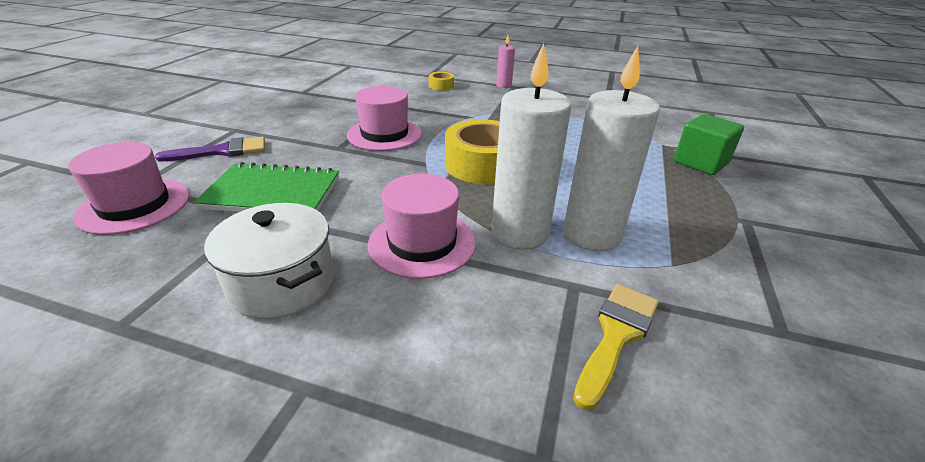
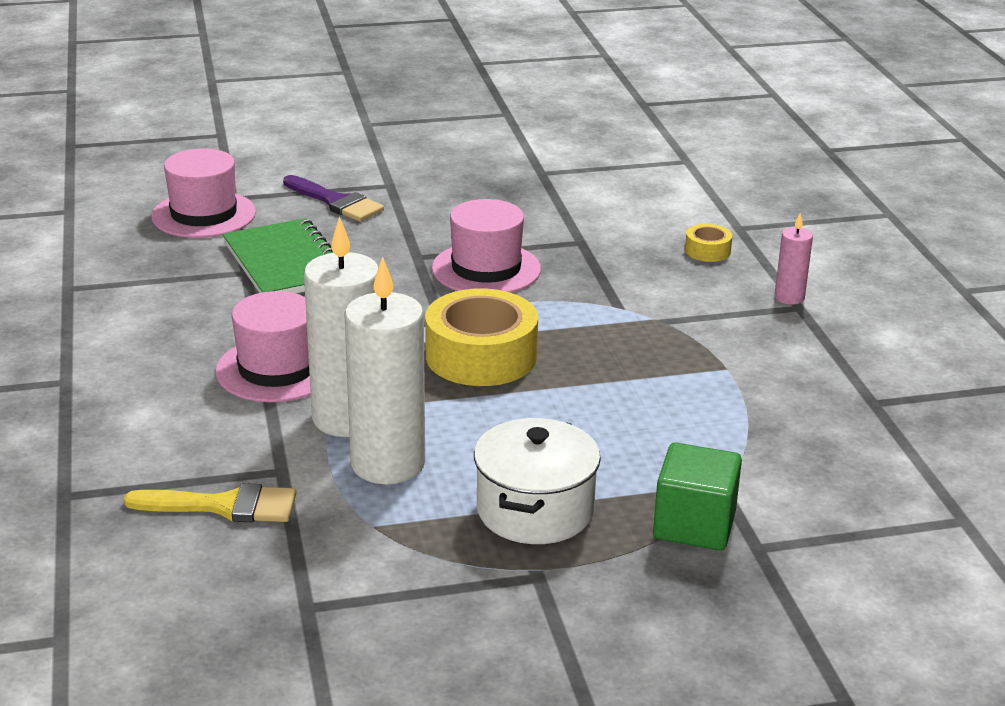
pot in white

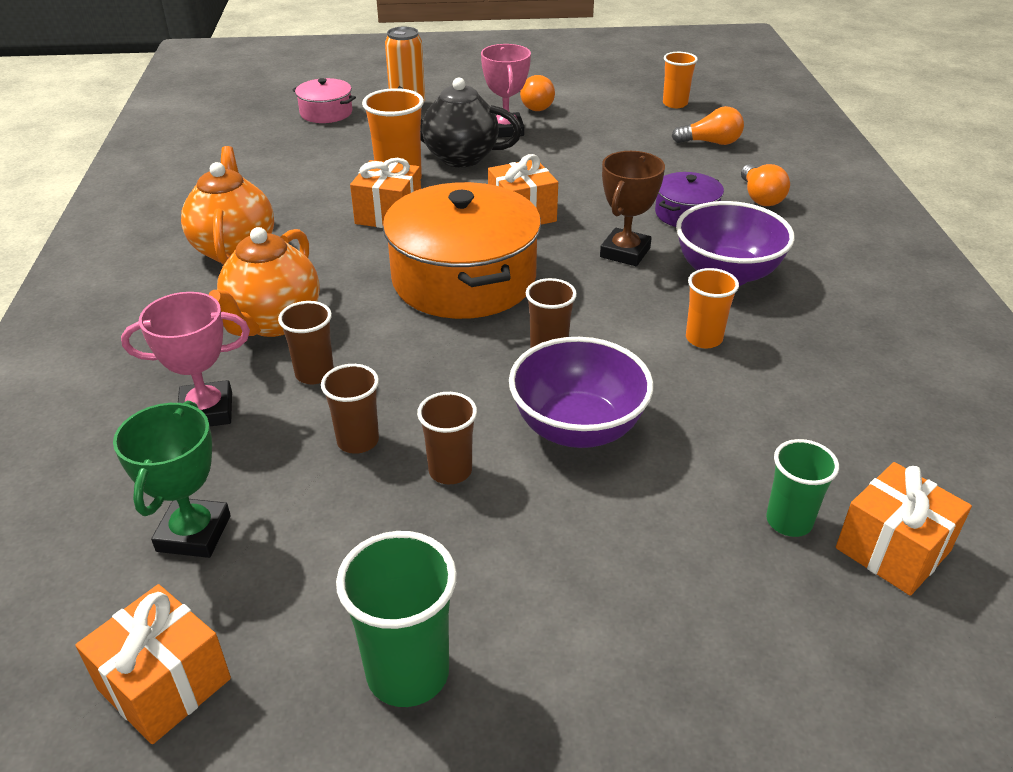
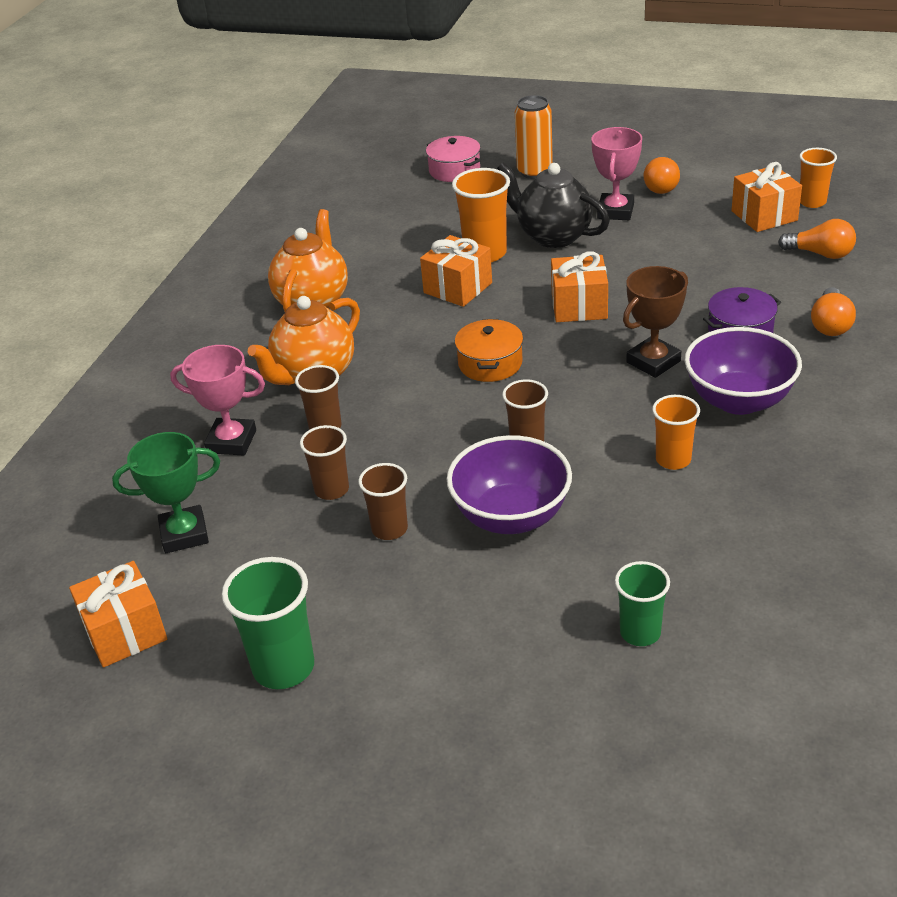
trophy in green
pot in orange
gift in orange (no. 4 from left)

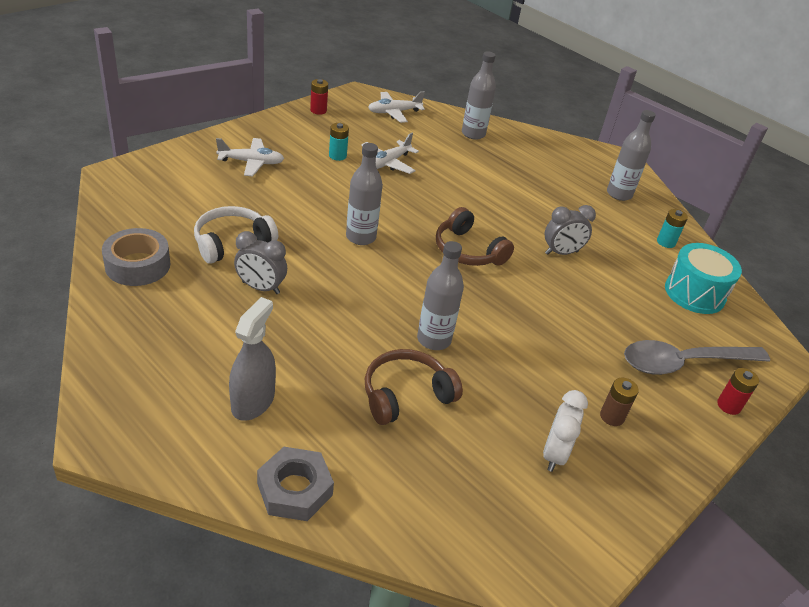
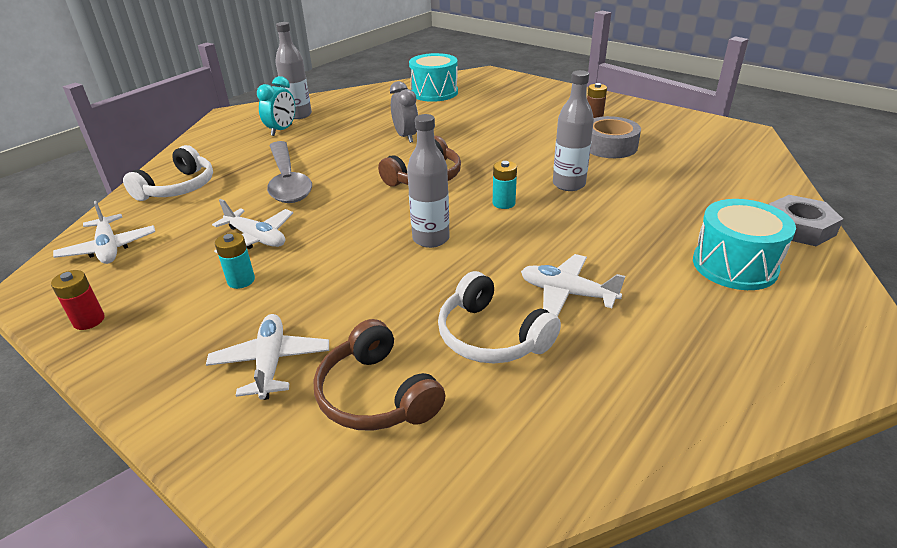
headphones in white (no. 1 from left)
clock in turquoise
spoon in grey
headphones in brown (no. 1 from left)
battery in turquoise (no. 2 from left)
plane in white (no. 4 from left)
tape in grey
drum in turquoise (no. 2 from left)
clock in white
battery in red (no. 2 from left in the first image)

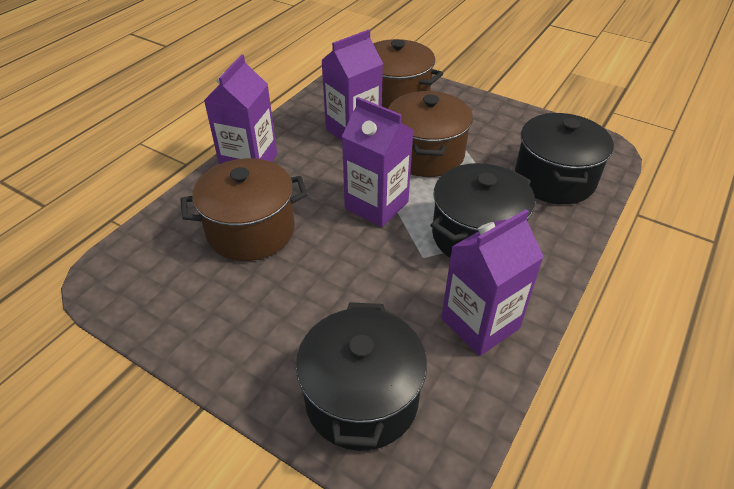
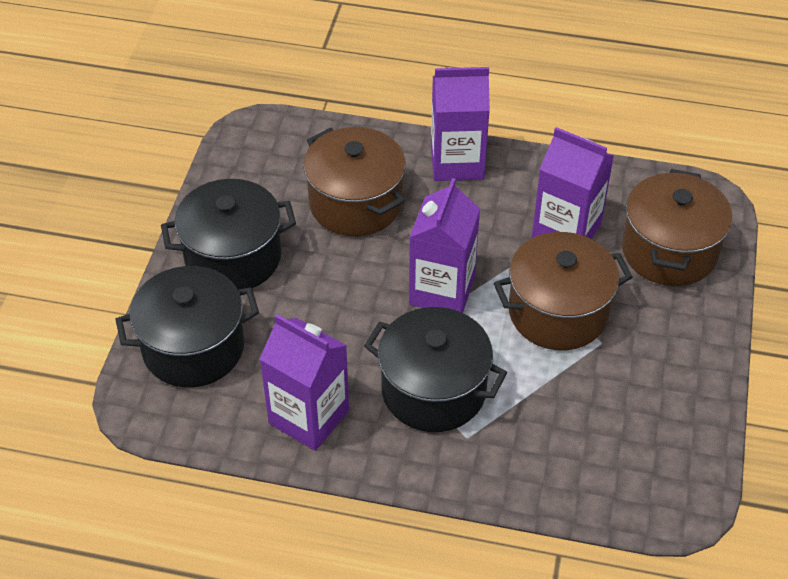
pot in black (no. 2 from left)

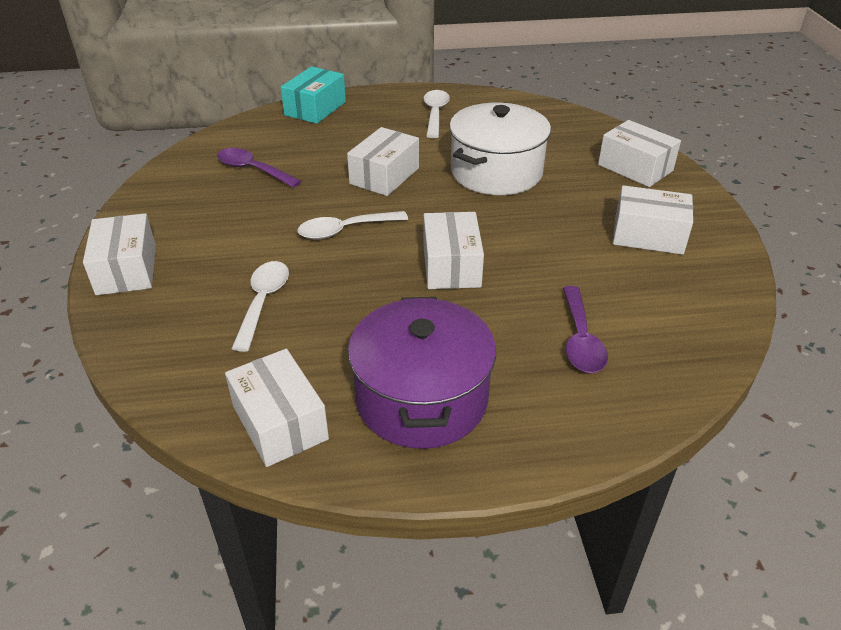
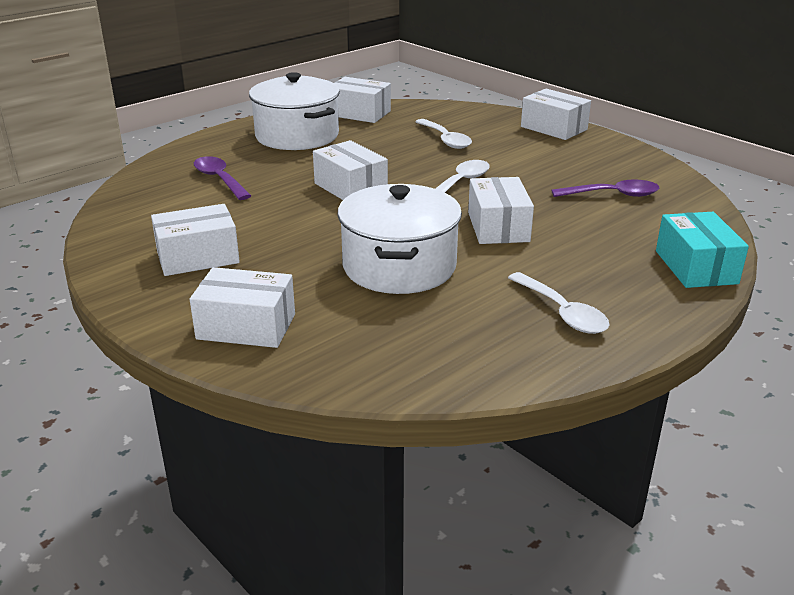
pot in white (no. 1 from left)

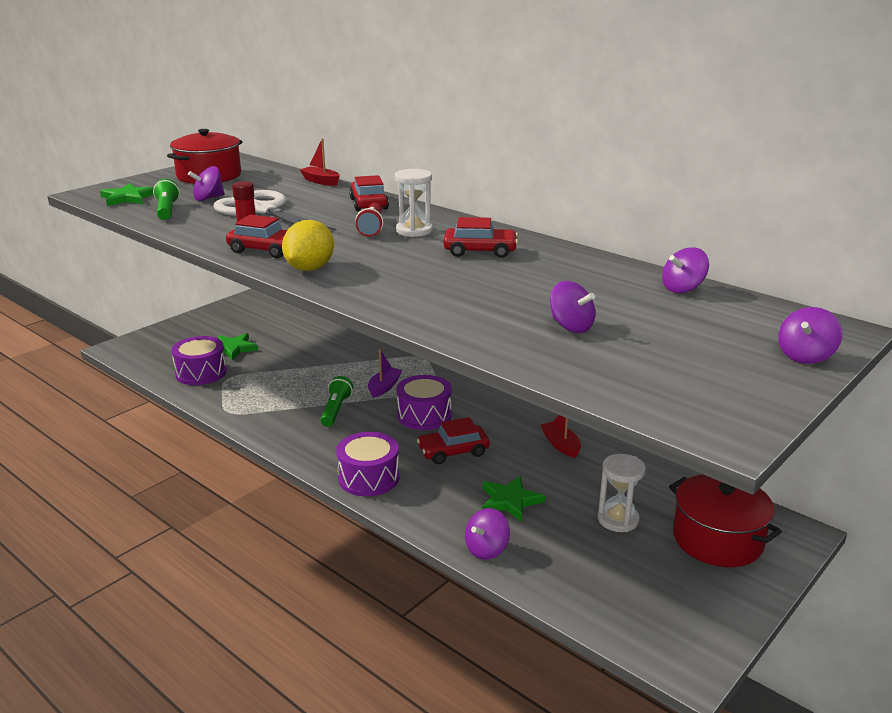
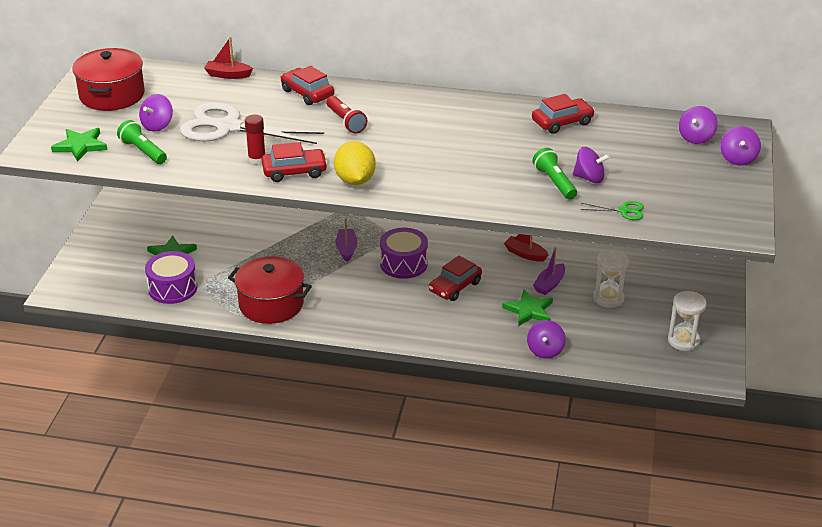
pot in red (no. 2 from left)
car in red (no. 4 from left)
flashlight in green (no. 2 from left)
boat in purple (no. 2 from left)
scissors in green
hourglass in white (no. 2 from left)
spinning top in purple (no. 4 from left)
drum in purple (no. 2 from left in the first image)

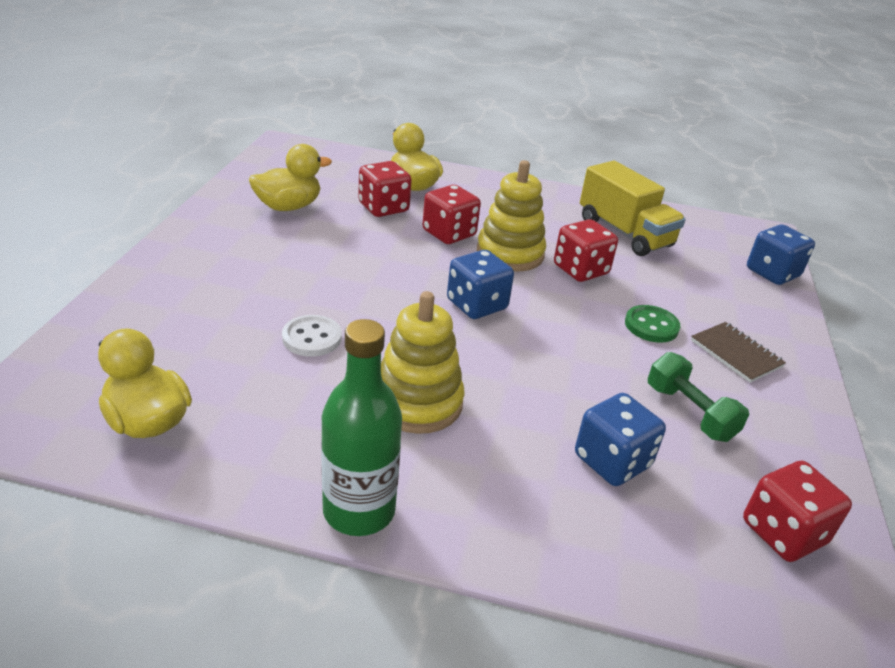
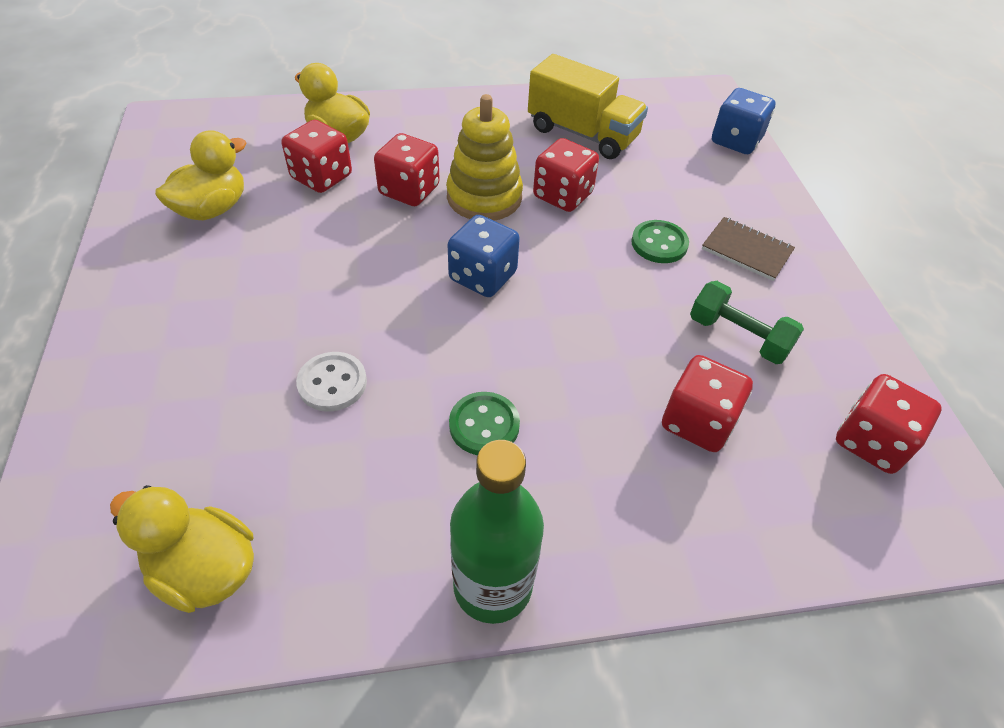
button in green (no. 1 from left)
dice in red (no. 4 from left)

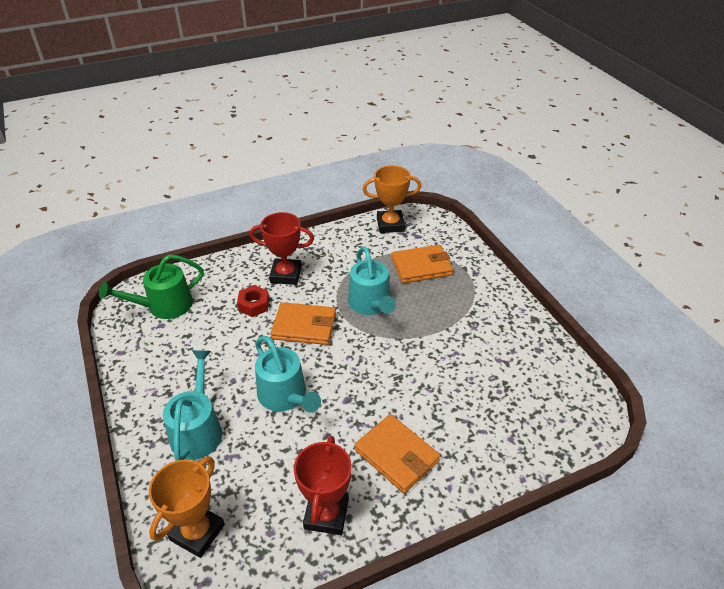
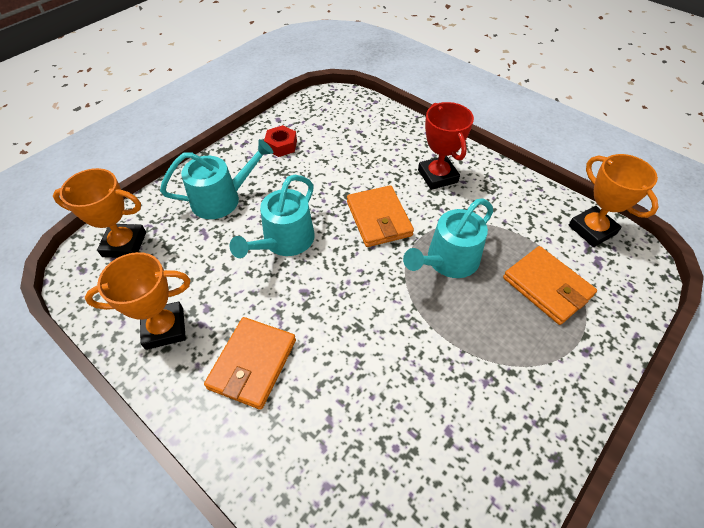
trophy in orange (no. 2 from left)
nut in red
watering can in green

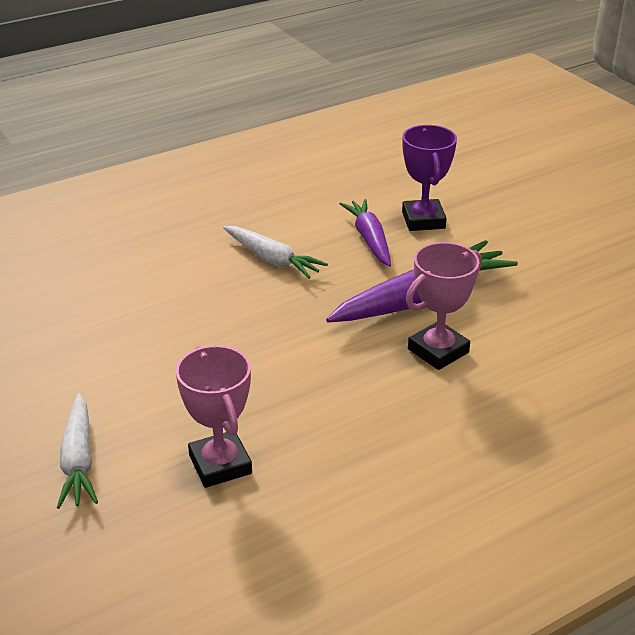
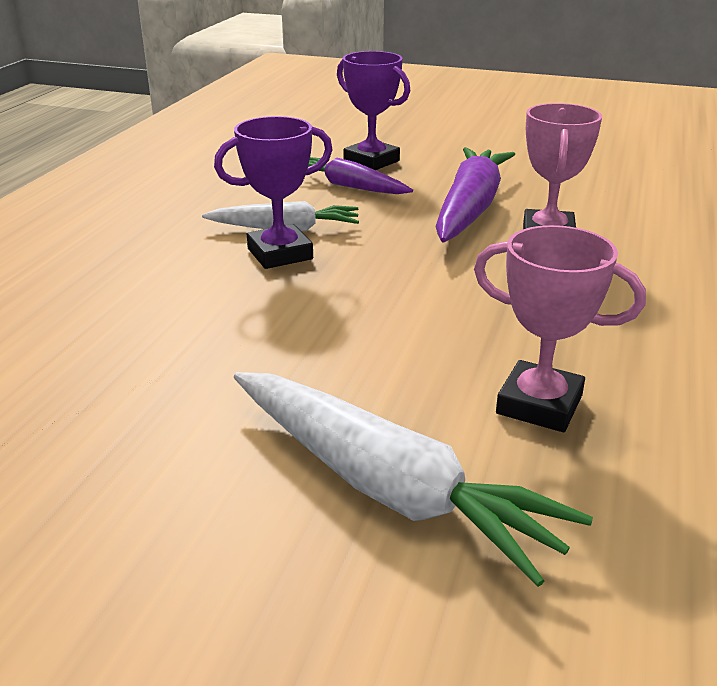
trophy in purple (no. 1 from left)
carrot in white (no. 2 from left)

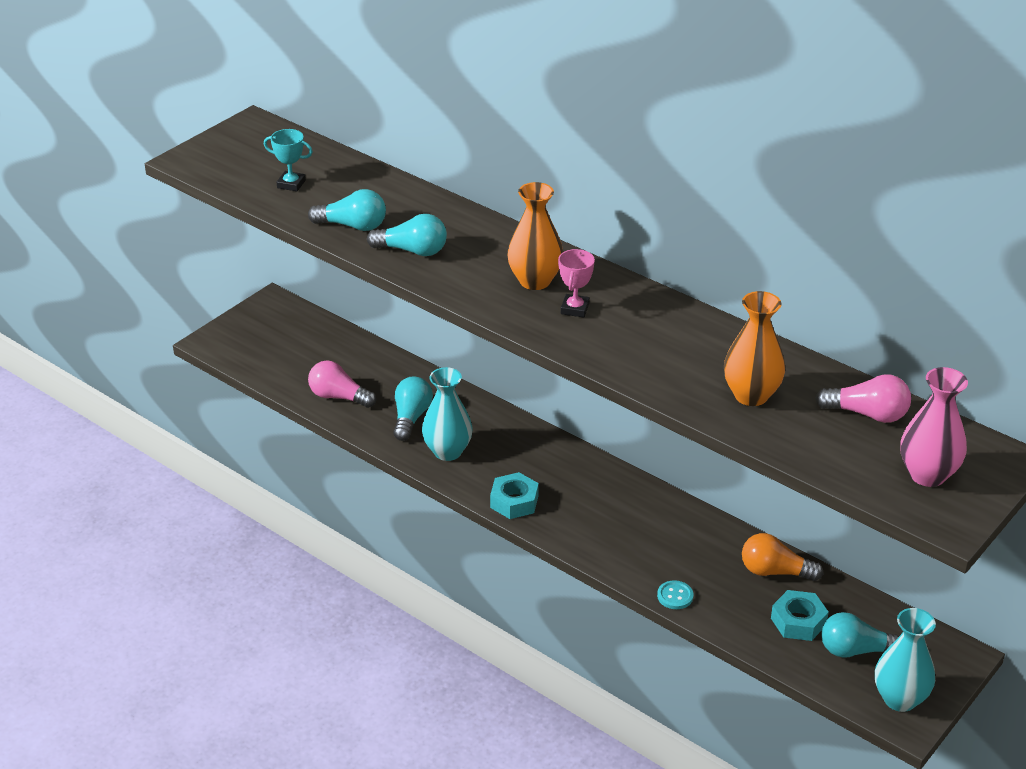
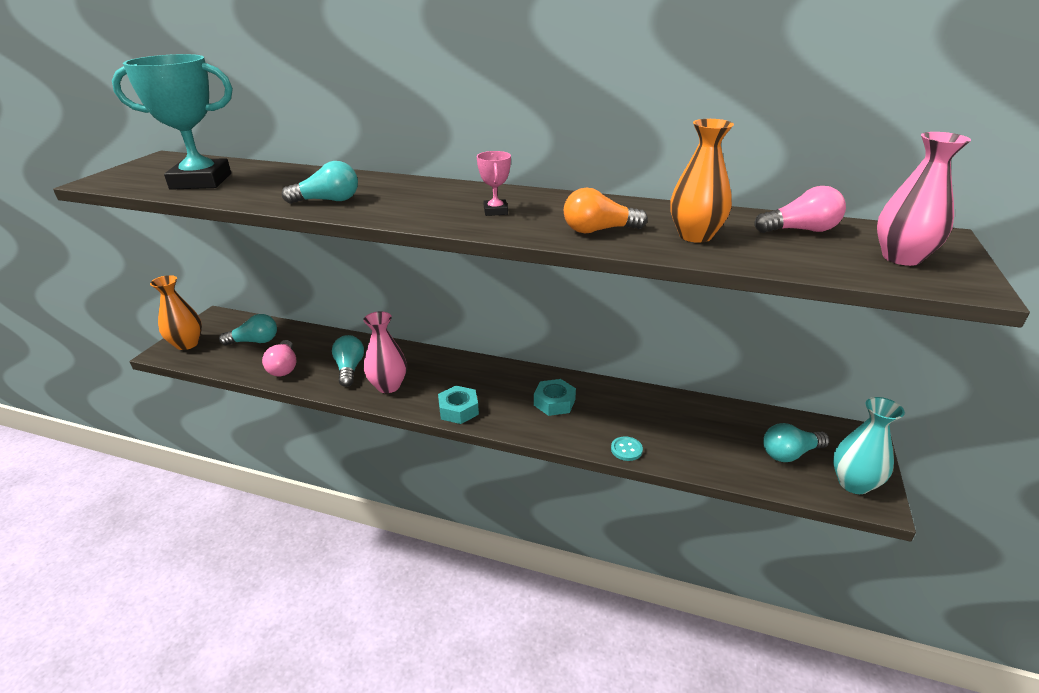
trophy in turquoise
vase in orange (no. 1 from left)
light bulb in turquoise (no. 1 from left)
light bulb in pink (no. 1 from left)
vase in pink (no. 1 from left)
nut in turquoise (no. 2 from left)
light bulb in orange

